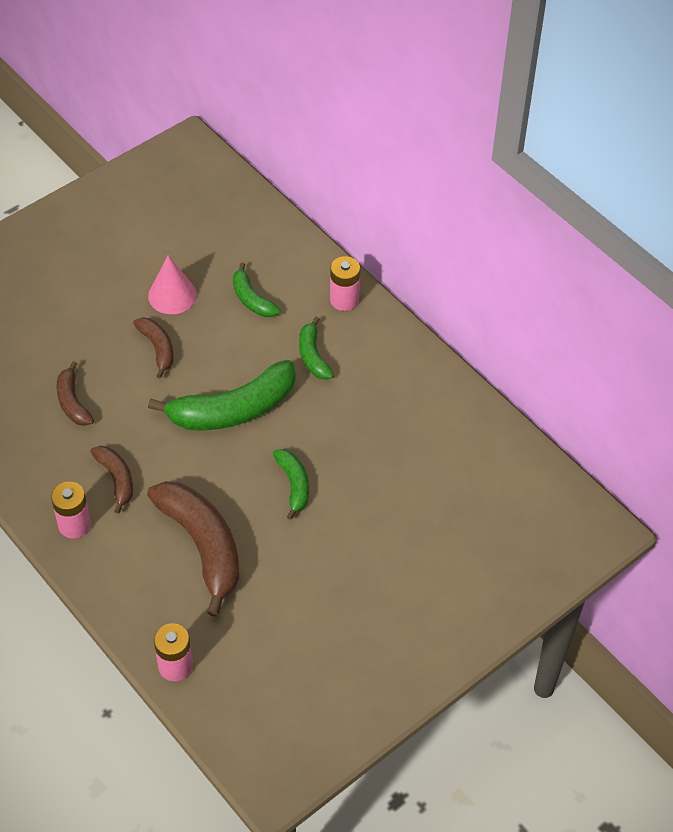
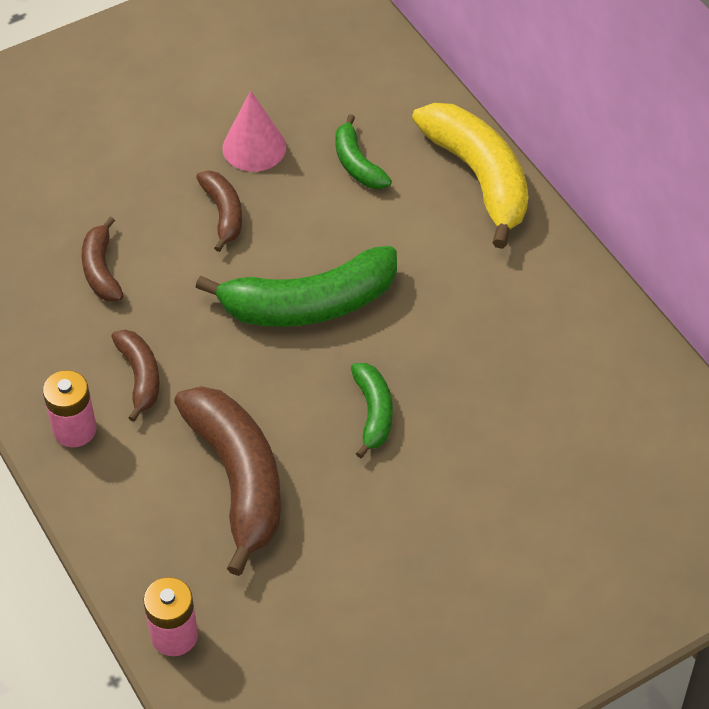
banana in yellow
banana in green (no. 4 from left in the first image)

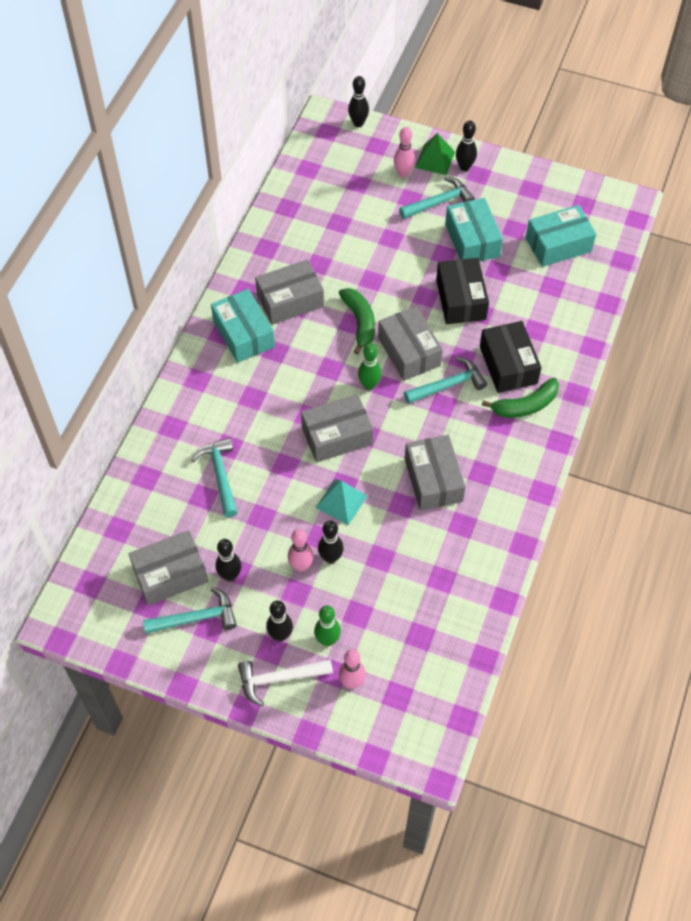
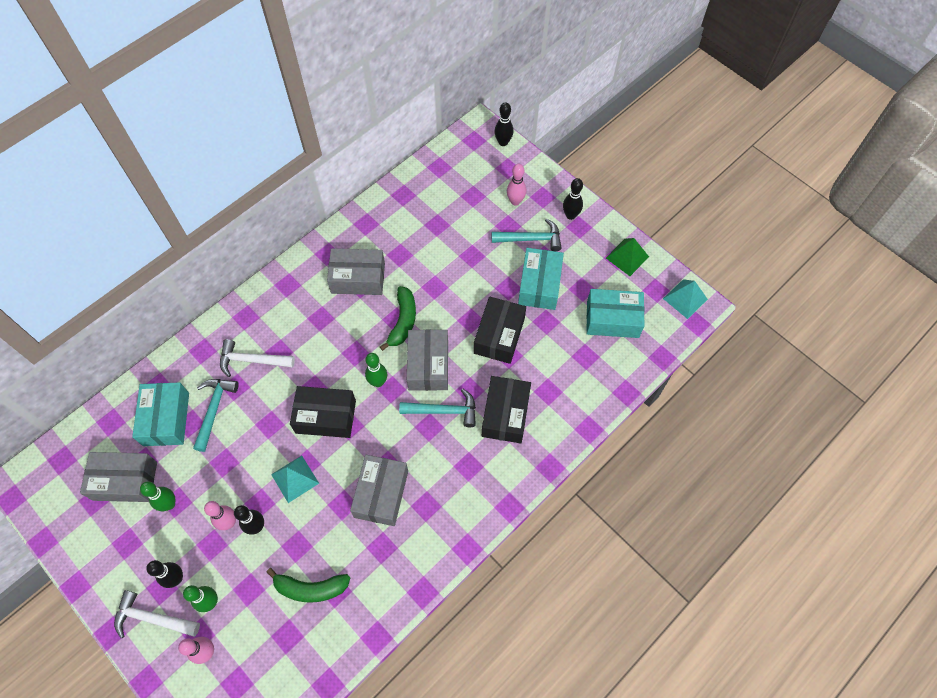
box in turquoise (no. 1 from left)
bowling pin in green (no. 1 from left)
hammer in white (no. 2 from left)
banana in green (no. 1 from left)
box in black (no. 1 from left)
pyramid in green
pyramid in turquoise (no. 2 from left)
hammer in turquoise (no. 1 from left in the first image)

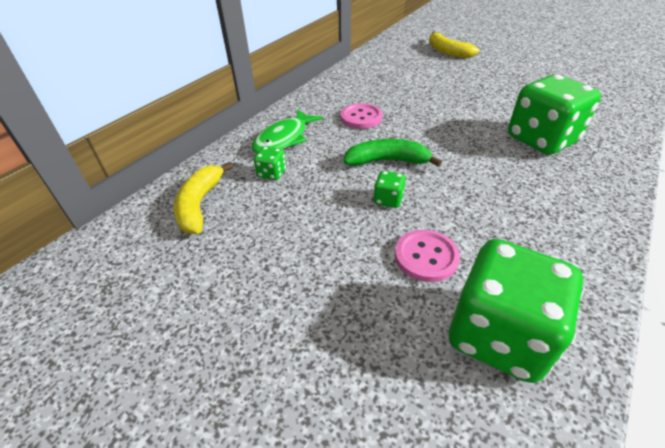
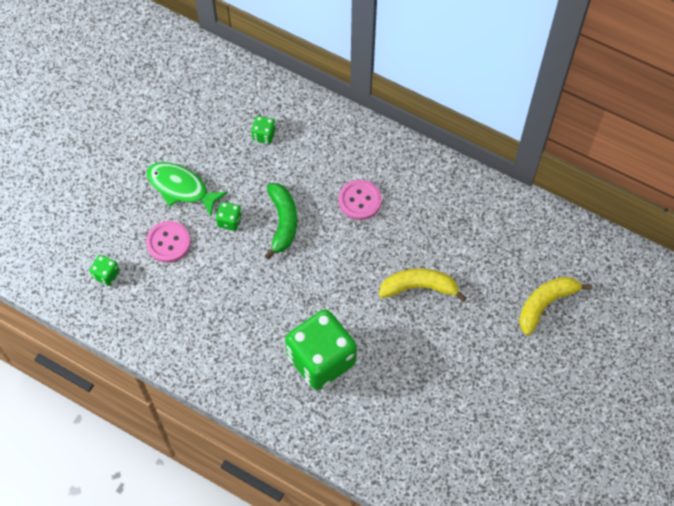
dice in green (no. 1 from left)
fish in green
banana in yellow (no. 1 from left)

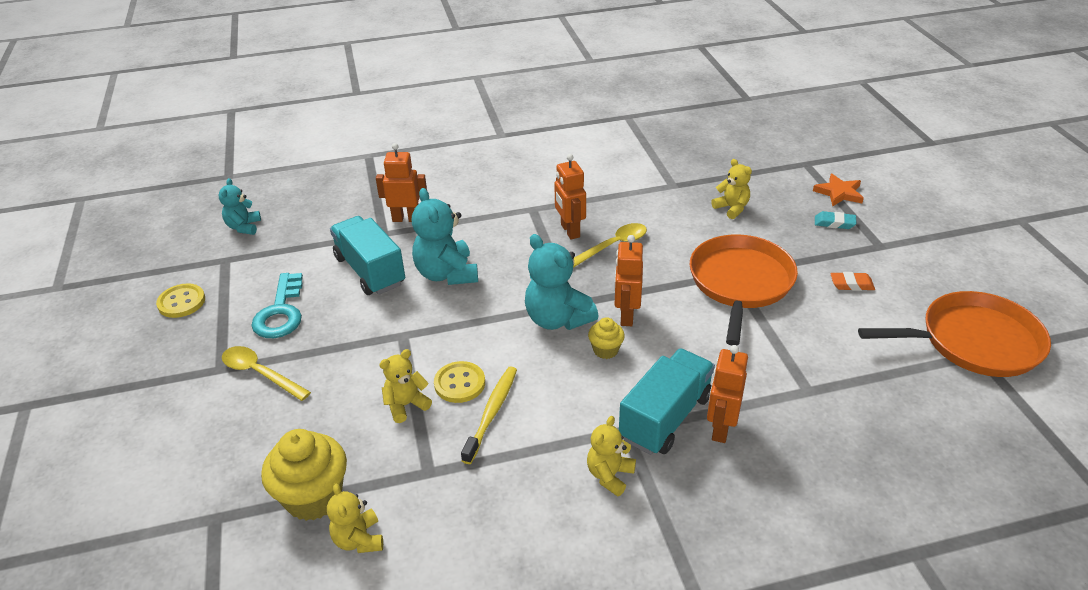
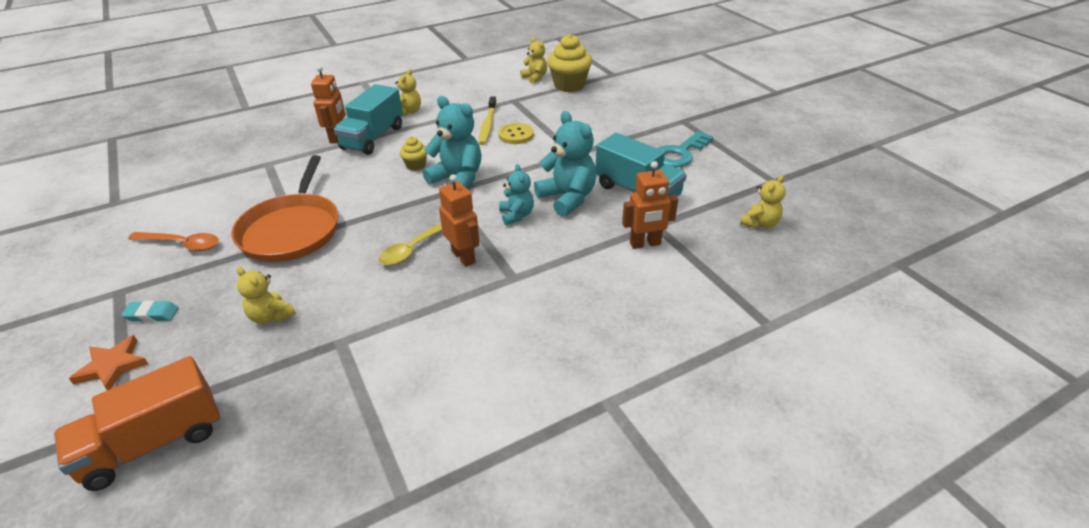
truck in orange
spoon in orange
teddy bear in turquoise (no. 2 from left)
key in turquoise
teddy bear in yellow (no. 4 from left)
button in yellow (no. 1 from left in the first image)
spoon in yellow (no. 1 from left in the first image)
robot in orange (no. 3 from left in the first image)
pan in orange (no. 2 from left in the first image)

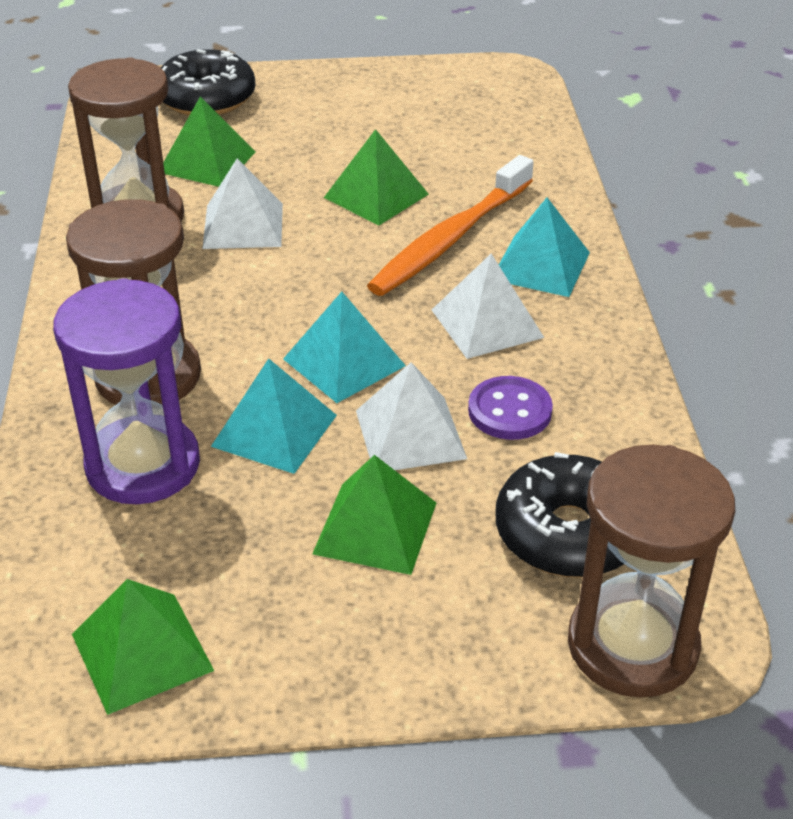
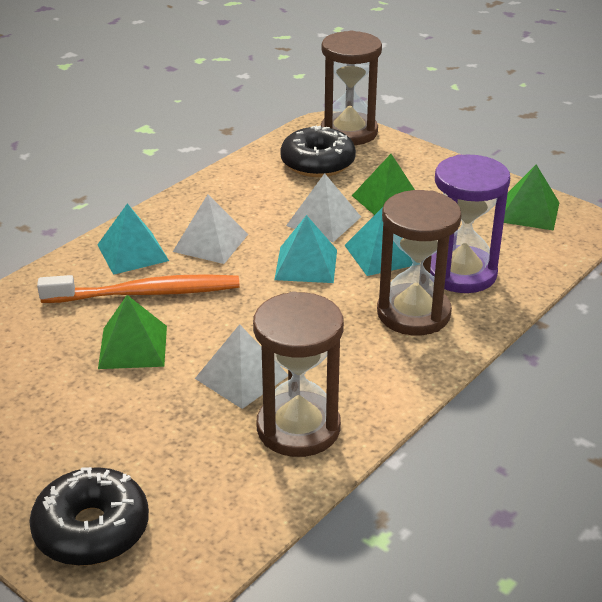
pyramid in green (no. 2 from left in the first image)
button in purple

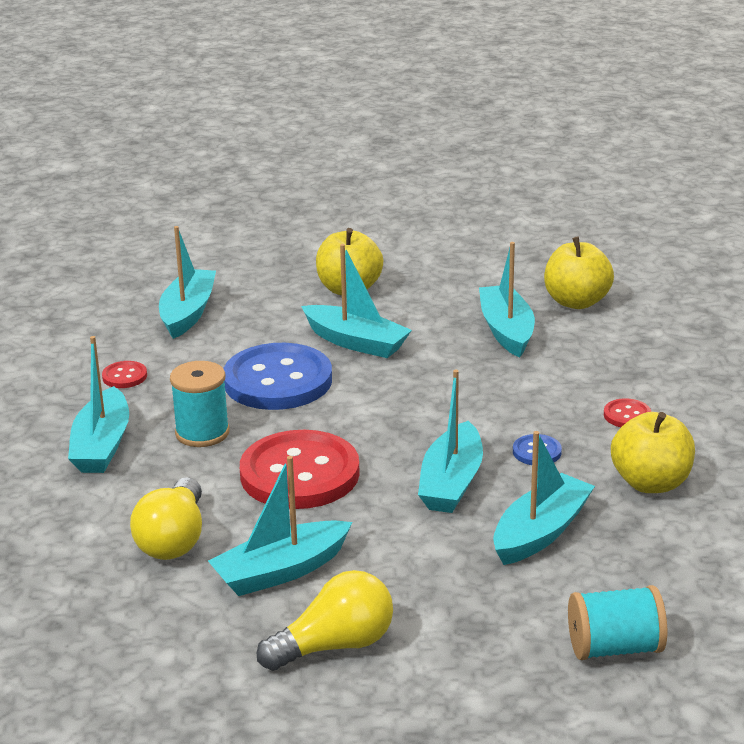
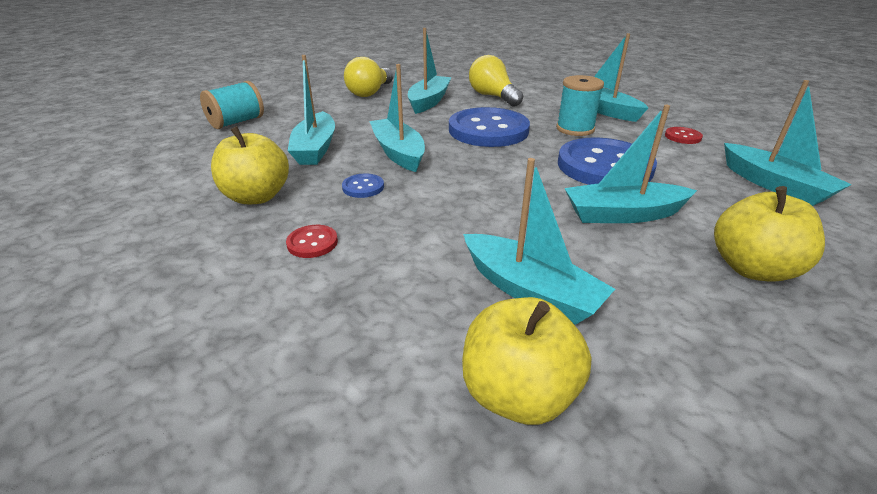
button in blue (no. 2 from left)

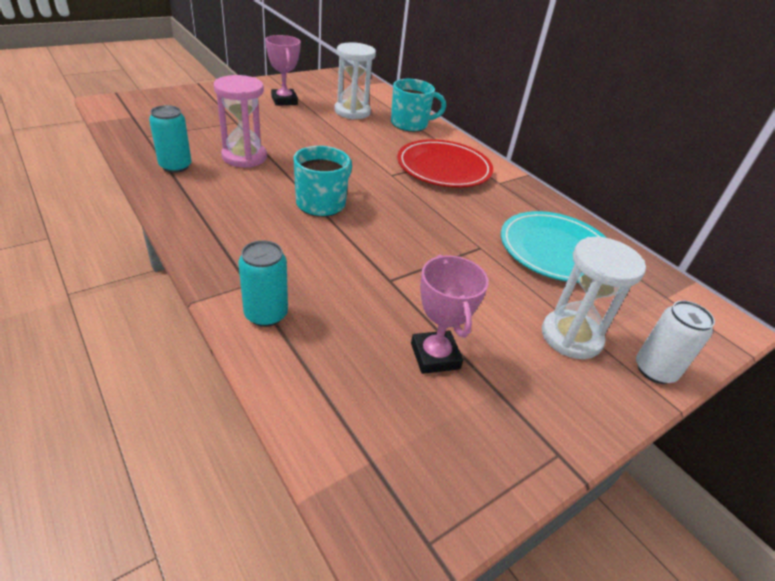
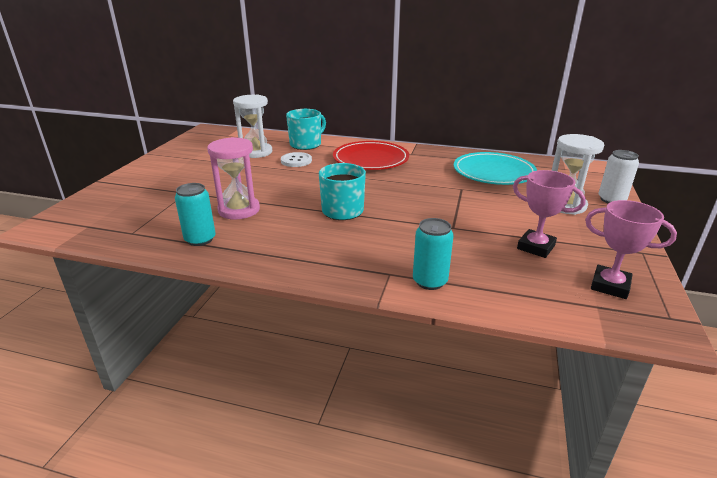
button in white
trophy in pink (no. 2 from left)

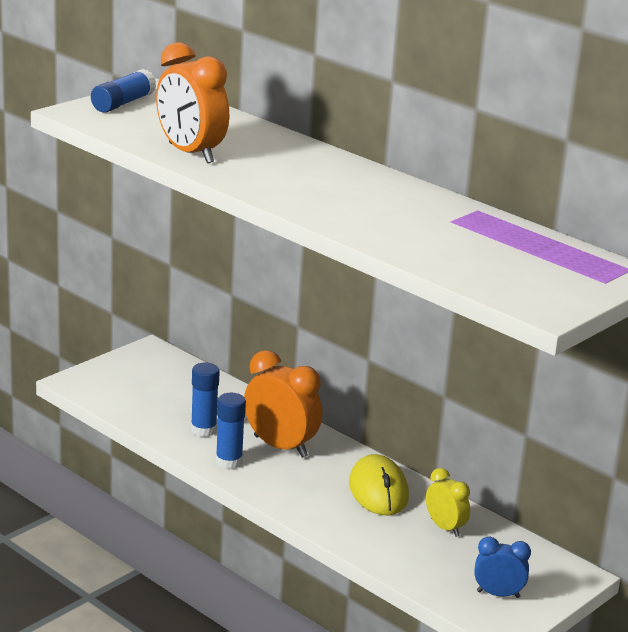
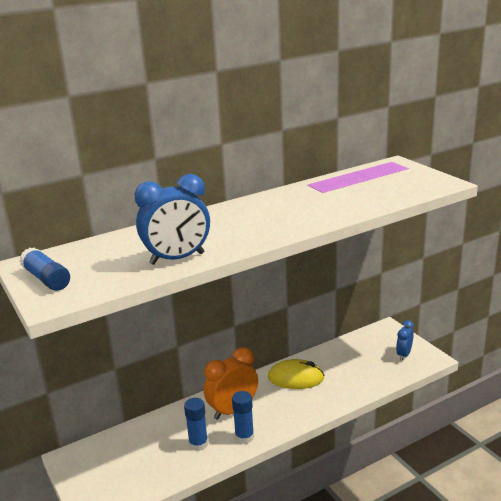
clock in blue (no. 1 from left)
clock in yellow

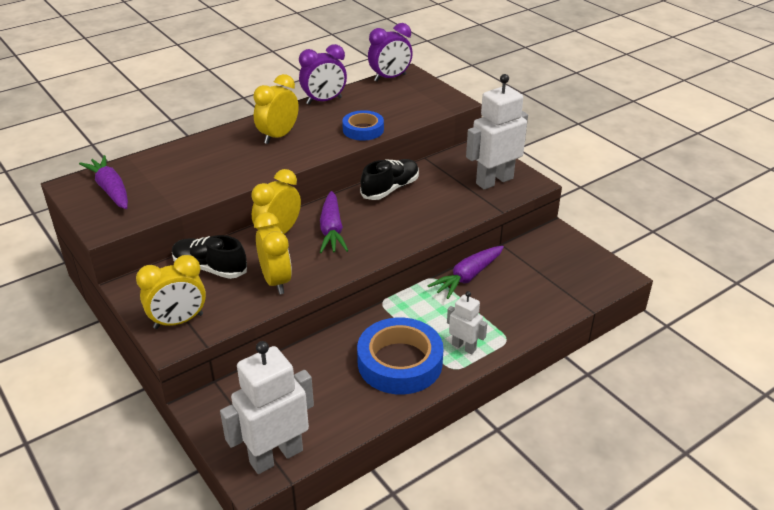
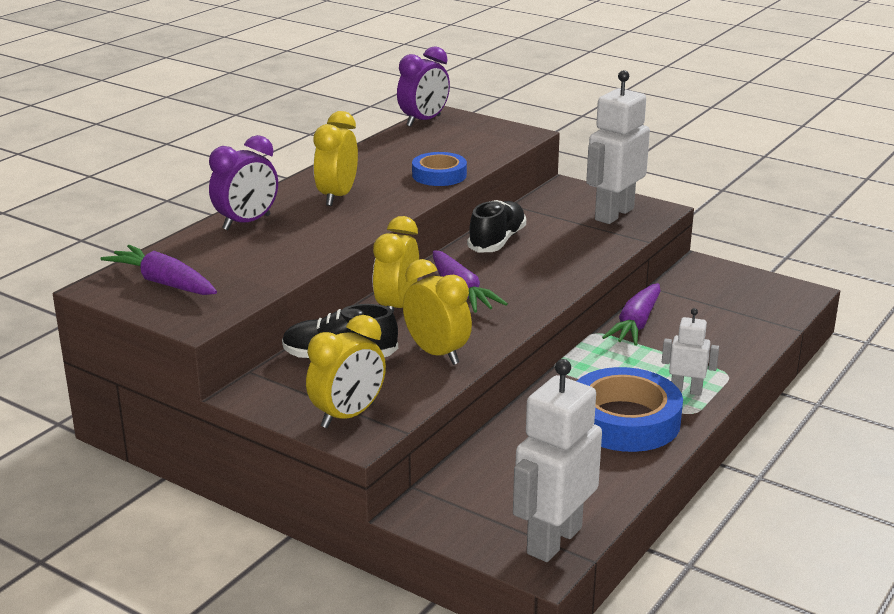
clock in purple (no. 1 from left)

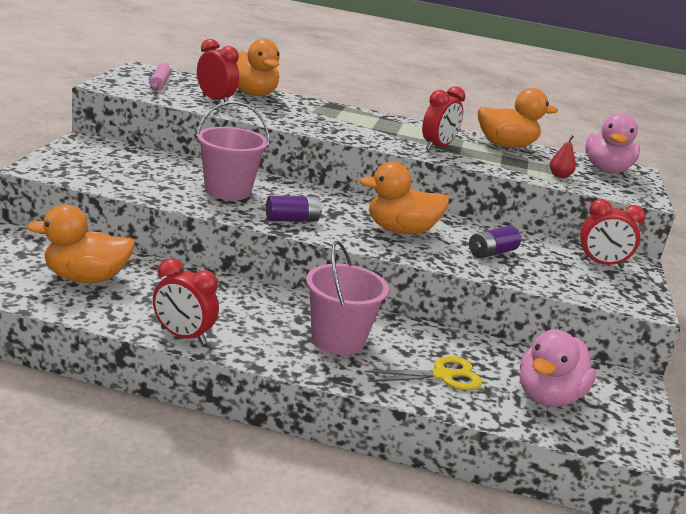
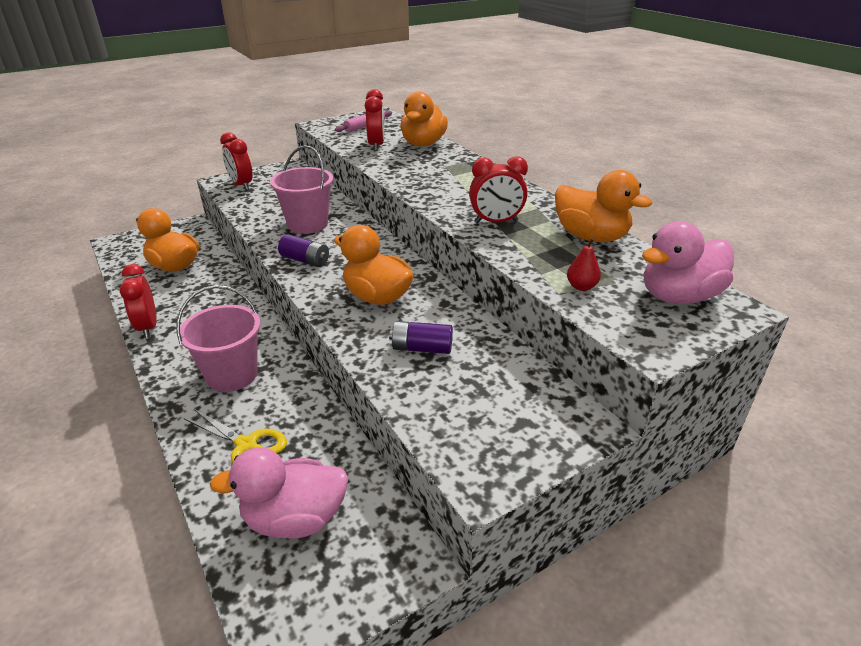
clock in red (no. 2 from left)

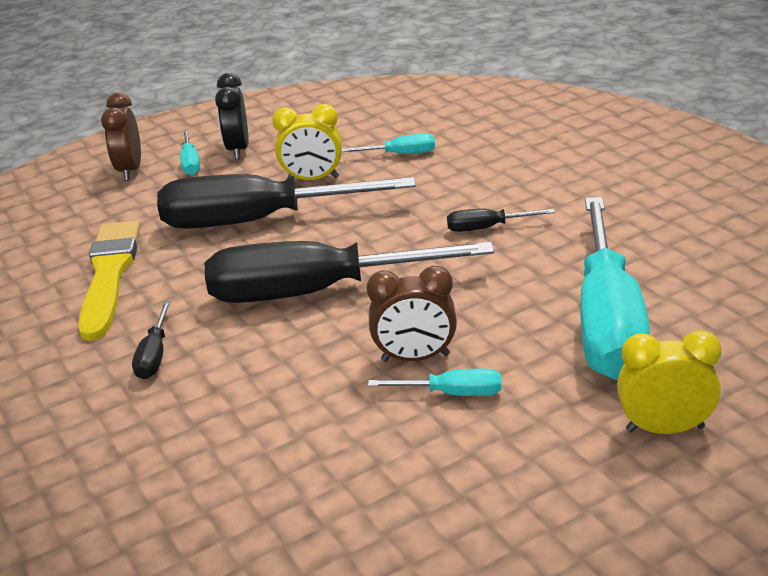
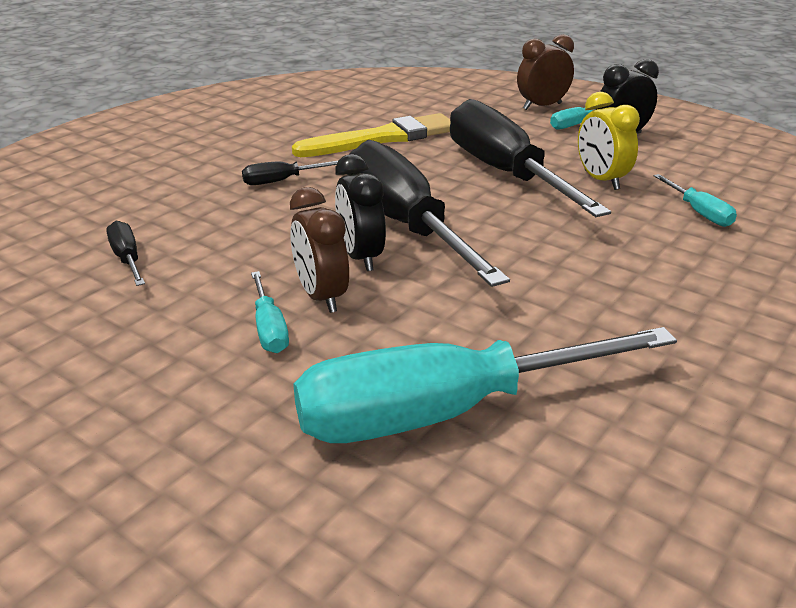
screwdriver in black (no. 1 from left)
clock in black (no. 1 from left)
clock in yellow (no. 2 from left in the first image)

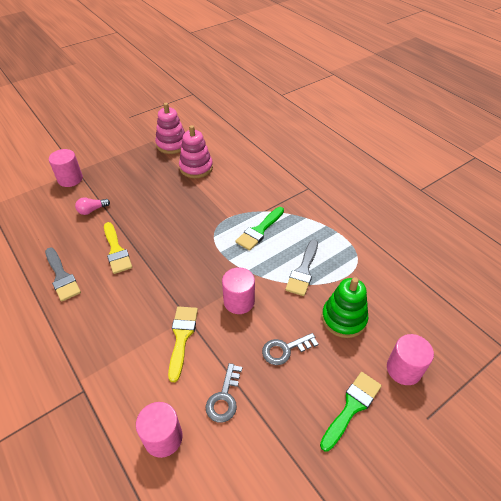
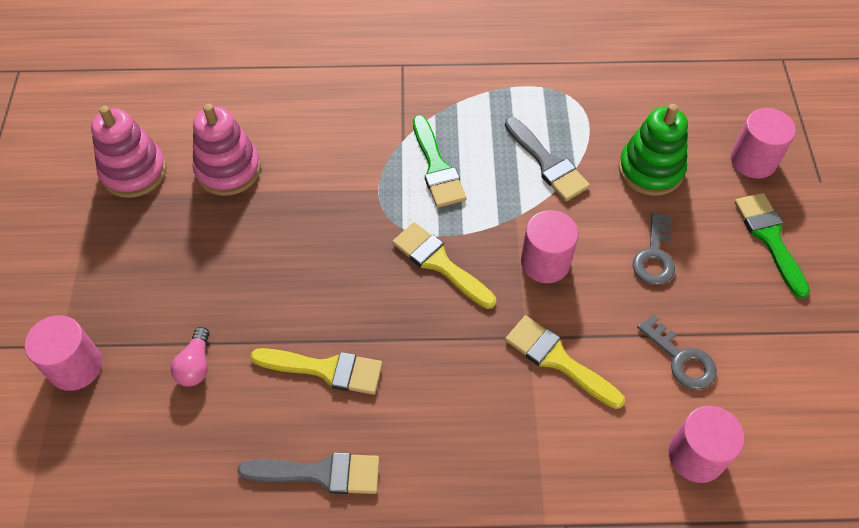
brush in yellow (no. 2 from left)

